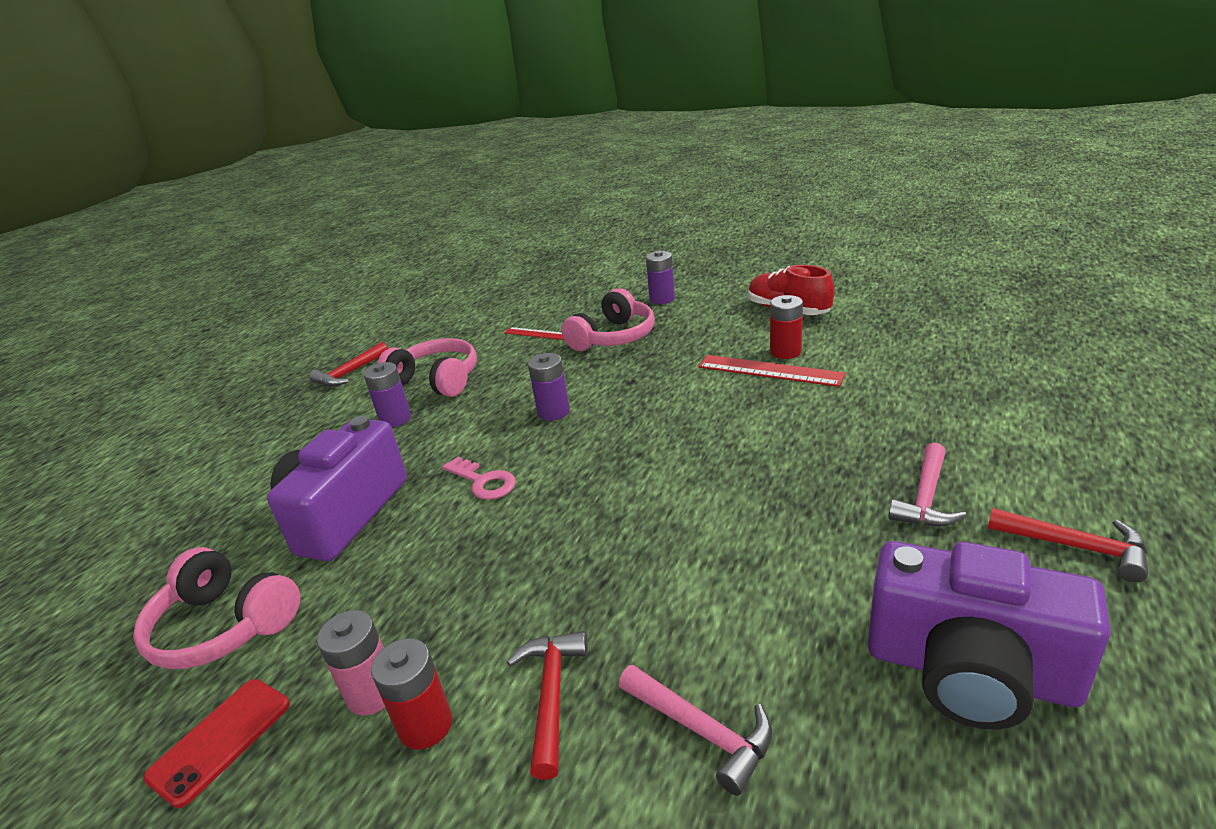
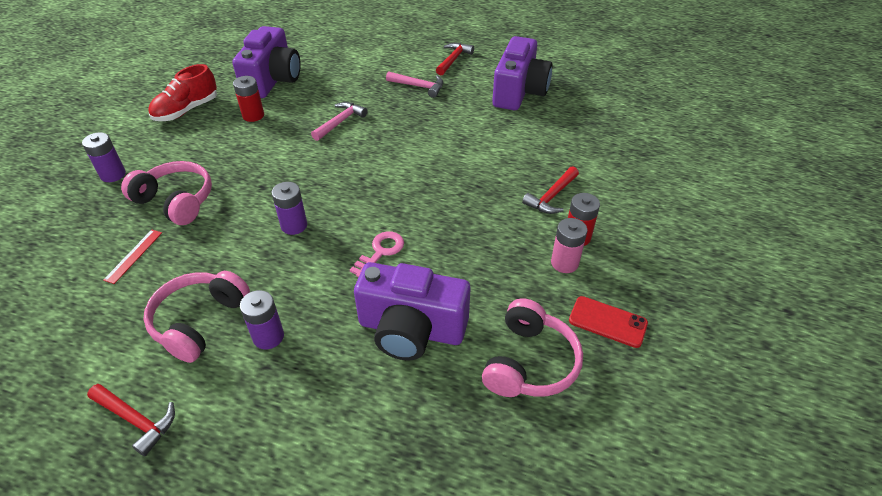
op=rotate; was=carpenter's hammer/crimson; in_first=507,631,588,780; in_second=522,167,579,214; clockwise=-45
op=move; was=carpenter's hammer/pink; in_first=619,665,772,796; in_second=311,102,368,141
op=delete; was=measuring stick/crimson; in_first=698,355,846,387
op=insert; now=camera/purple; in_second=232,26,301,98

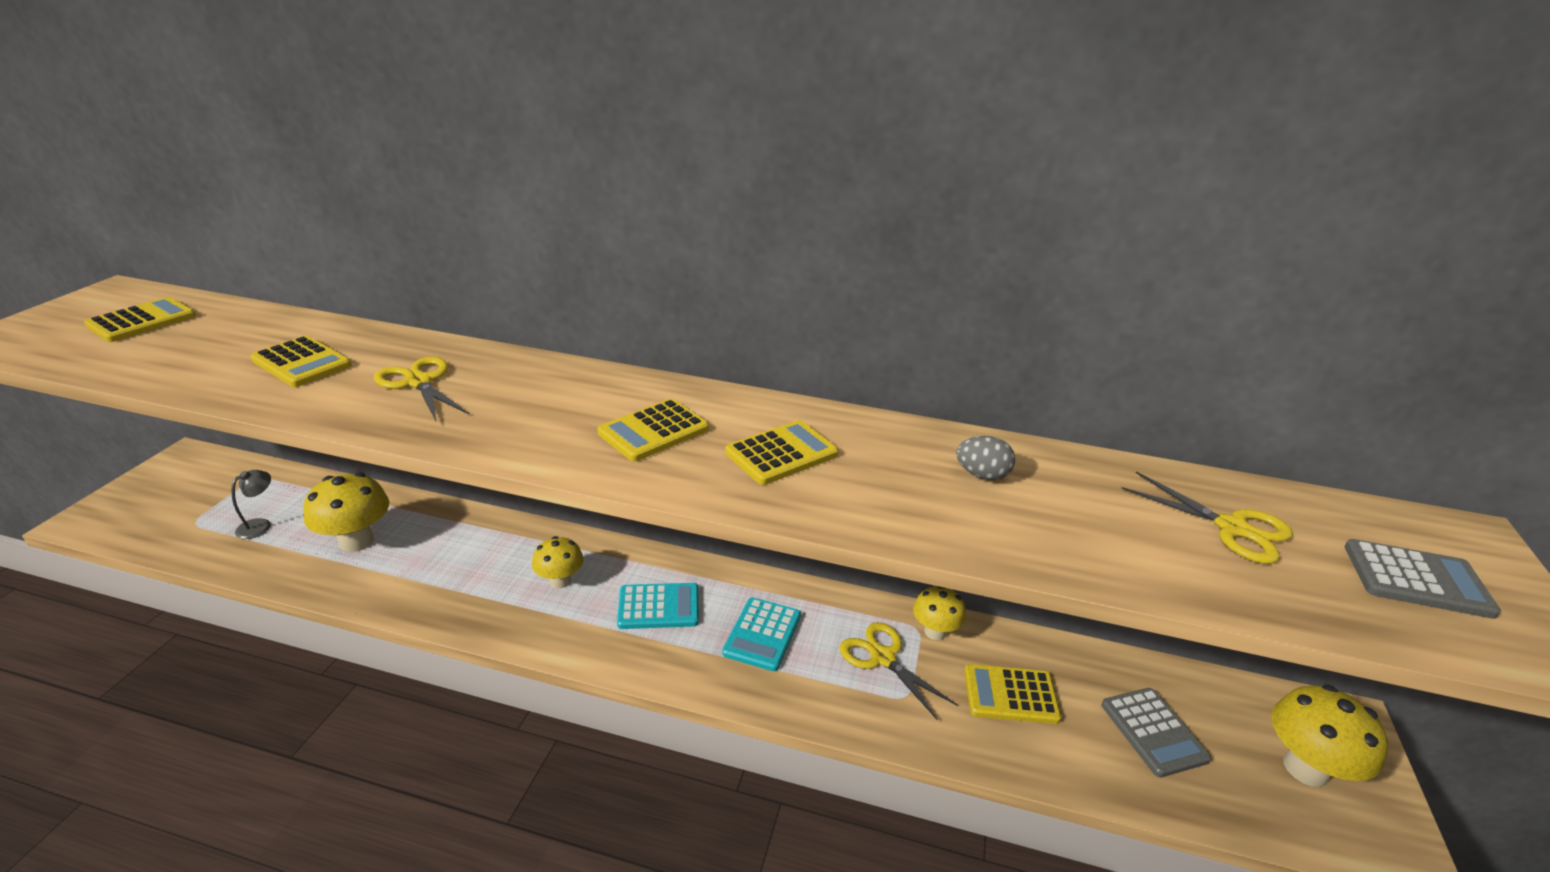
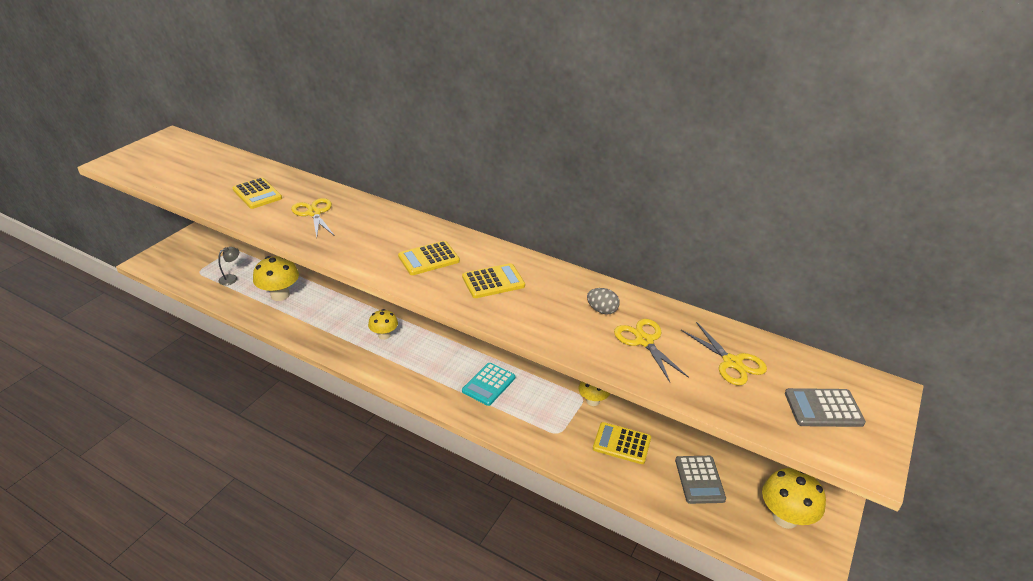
op=delete; was=adding machine/golden; in_first=84,297,196,342
op=delete; was=adding machine/aqua; in_first=617,583,699,629
op=move; was=shears/golden; in_first=840,622,958,719; in_second=614,319,689,382
op=rotate; was=adding machine/gray; in_first=1345,539,1501,619; in_second=785,388,866,427; clockwise=150

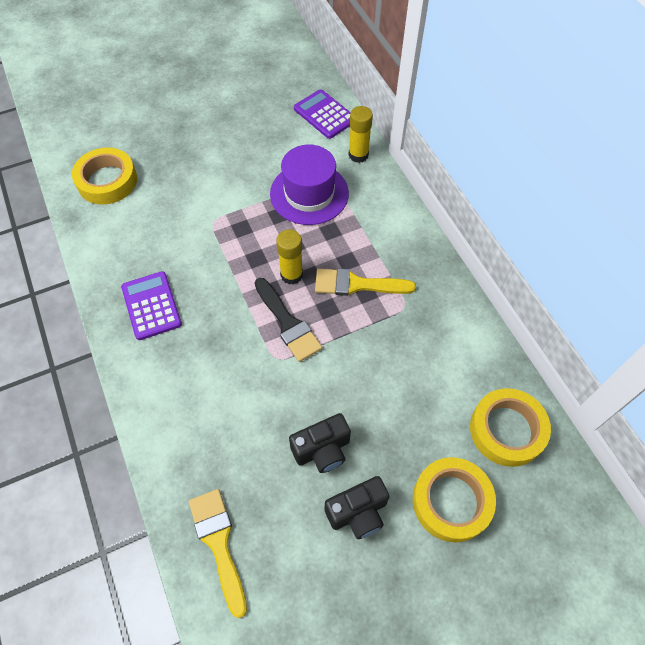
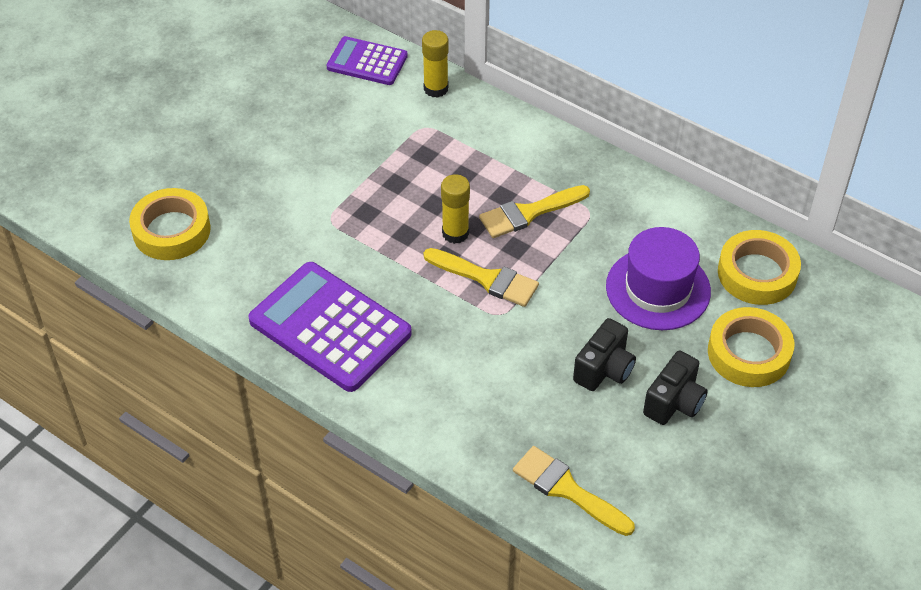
op=resize; was=adding machine/purple; in_first=121,271,182,340; in_second=248,262,412,392; ratio=1.71
op=recolor; was=paintbrush/black; now=paintbrush/golden; in_first=255,278,322,362; in_second=424,248,539,307
op=move; was=tall hat/purple; in_first=270,144,349,225; in_second=606,227,711,330

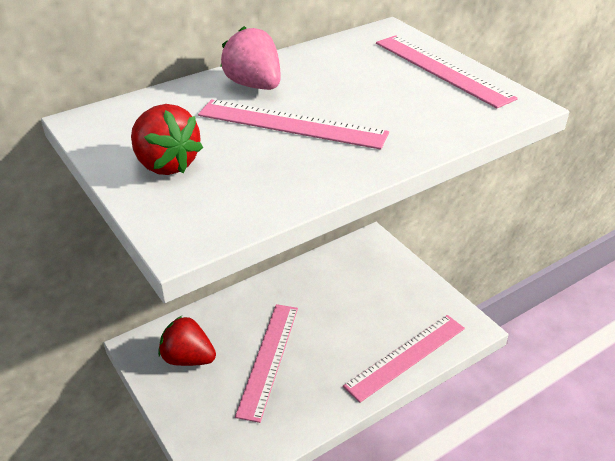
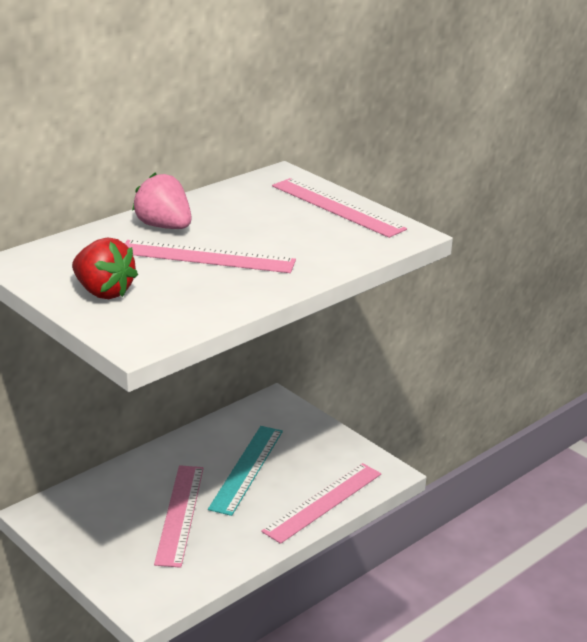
op=delete; was=strawberry/crimson; in_first=158,316,216,366
op=insert; now=measuring stick/aqua; in_second=208,426,283,516

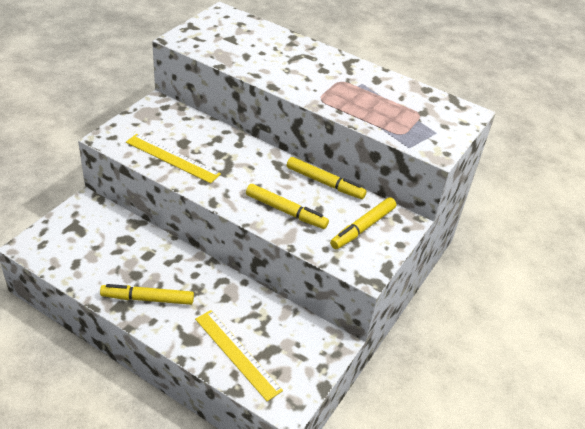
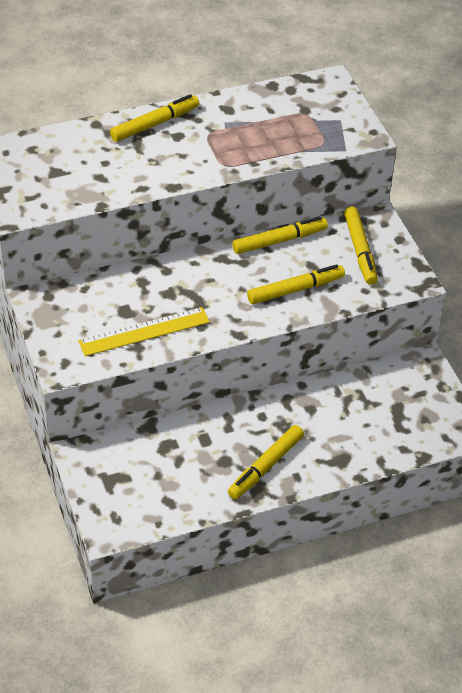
op=delete; was=measuring stick/golden; in_first=195,310,283,401
op=insert; now=marker/golden; in_second=110,94,199,142

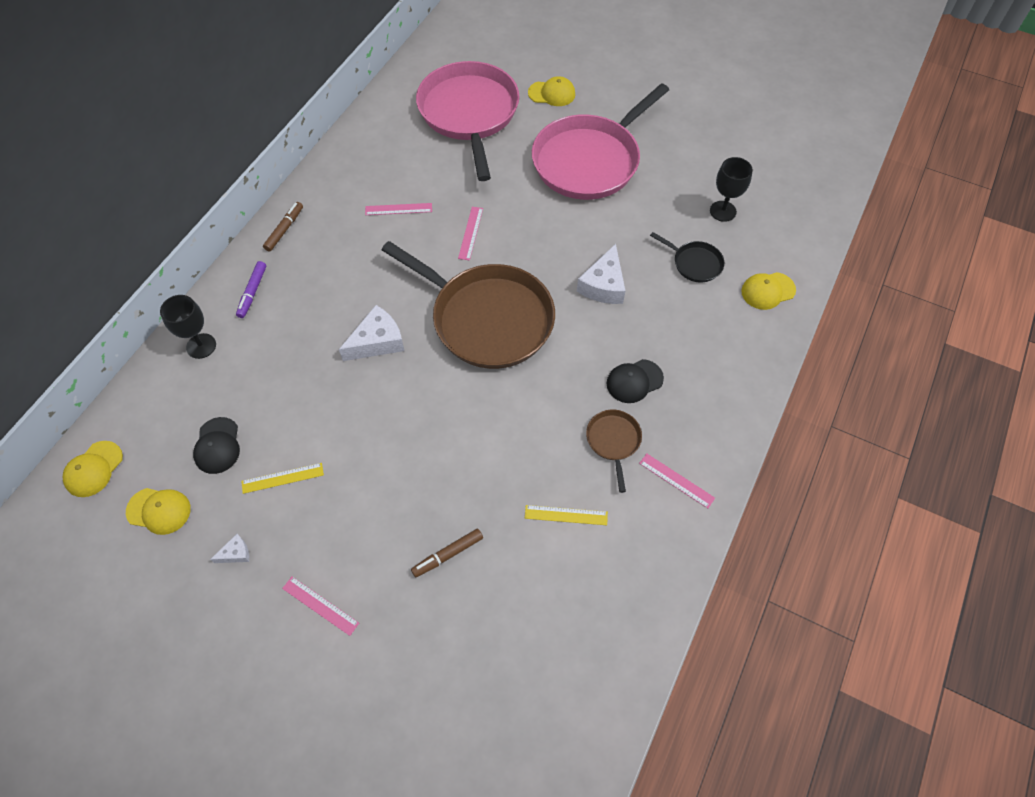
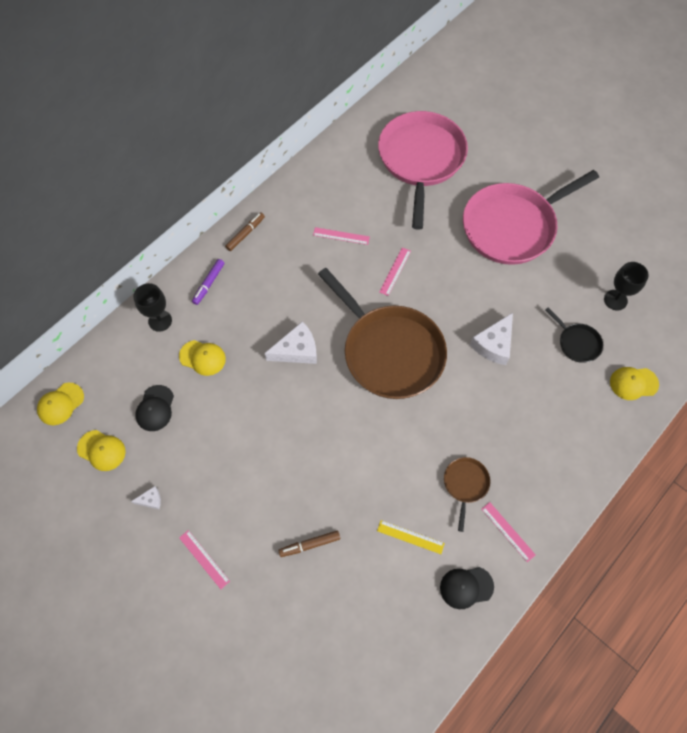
op=delete; was=measuring stick/golden; in_first=241,463,324,494
op=move; was=cap/golden; in_first=528,76,575,106; in_second=179,340,226,376
op=move; was=cap/black; in_first=607,359,664,403; in_second=440,567,494,609

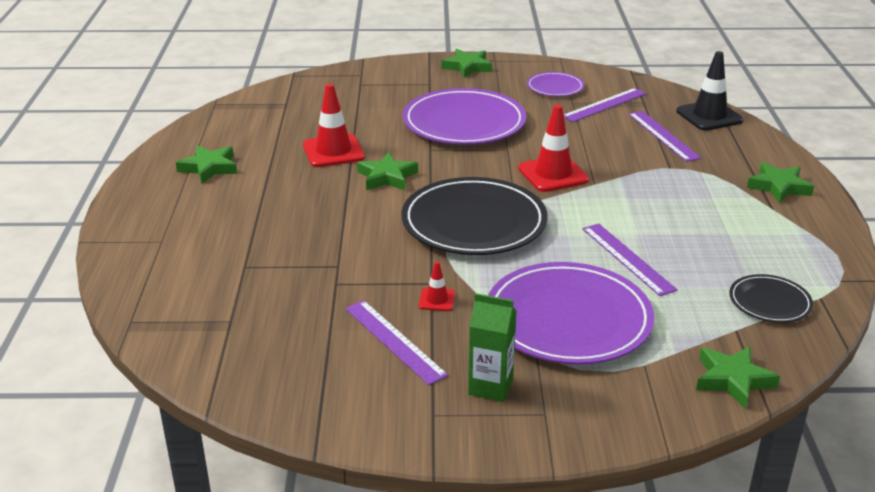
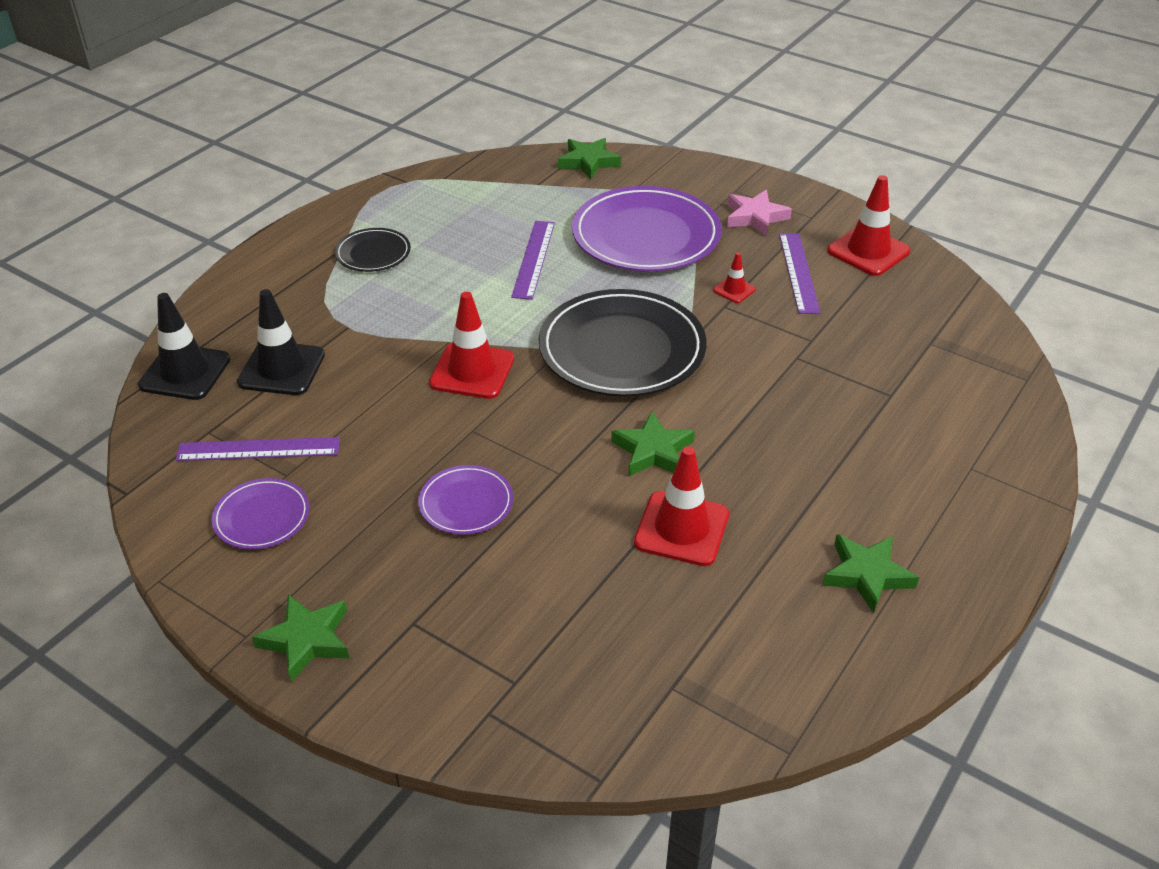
op=resize; was=plate/purple; in_first=402,88,526,145; in_second=418,465,513,535; ratio=0.5
op=replace; was=carton/emerald; now=star/pink; in_first=468,293,517,402; in_second=727,190,792,236
op=replace; was=measuring stick/purple; now=traffic cone/black; in_first=628,111,702,162; in_second=237,289,325,395
op=move; was=plate/black; in_first=729,274,813,323; in_second=335,228,411,272
op=delete; was=star/emerald; in_first=747,162,814,203
op=insert; now=traffic cone/crimson; in_second=827,175,910,276

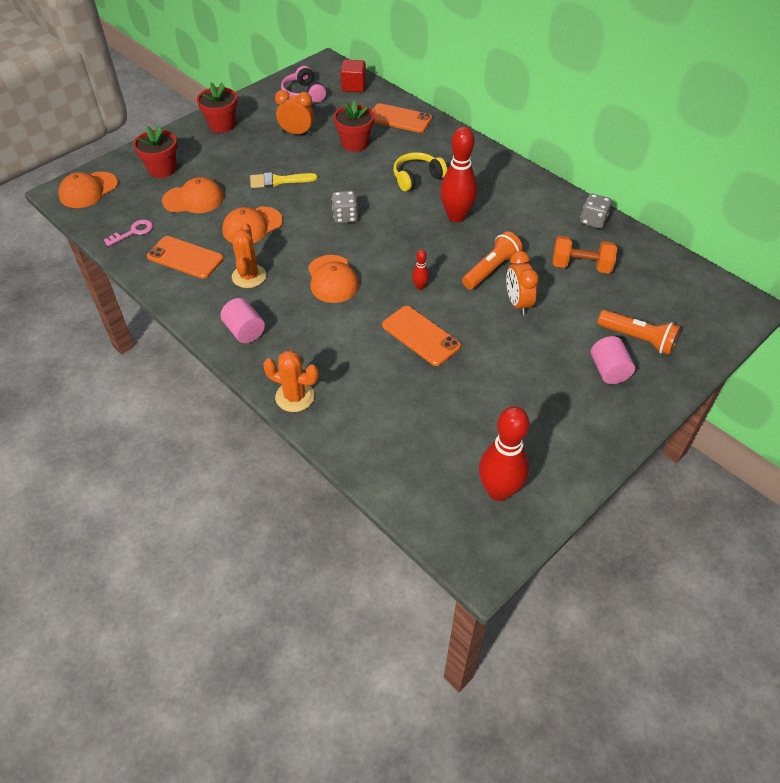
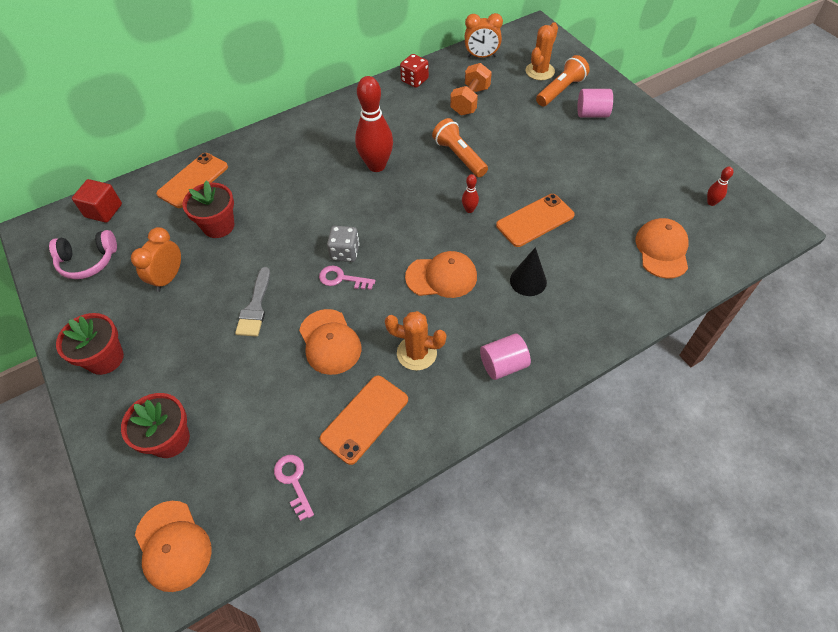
op=move; was=cap/orange; in_first=162,177,224,213; in_second=635,218,689,279
op=recolor; was=paintbrush/golden; now=paintbrush/gray; in_first=250,172,318,188; in_second=235,267,270,337
op=move; was=cactus/orange; in_first=263,350,319,412; in_second=525,22,558,80
op=delete; was=headphones/golden; in_first=393,152,447,192
op=resize; was=tenpin/crimson; in_first=479,406,530,501; in_second=707,167,734,206; ratio=0.44
op=move; was=clock/orange; in_first=506,251,539,315; in_second=465,13,503,58
op=recolor; was=dice/gray; now=dice/crimson; in_first=580,194,612,229; in_second=400,54,429,88
op=insert; now=latchkey/pink; in_second=319,265,376,290
op=insert; now=solid cone/black; in_second=510,247,547,296

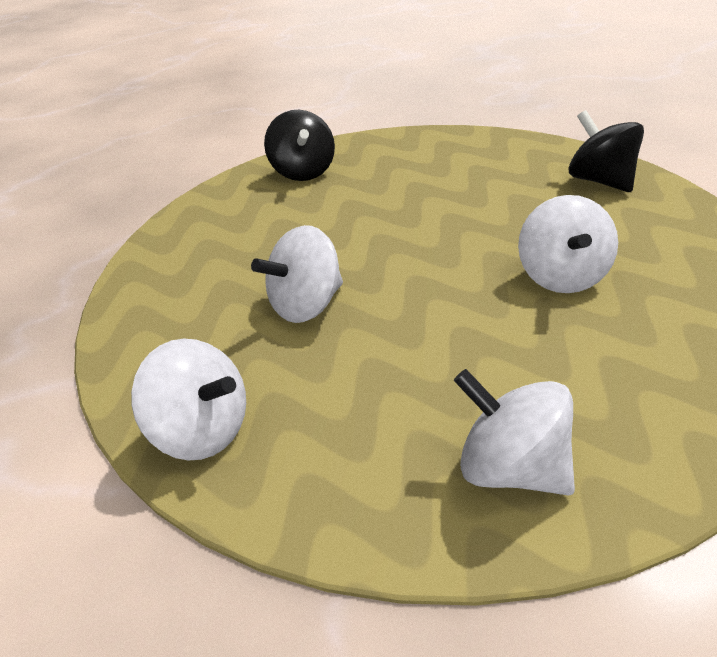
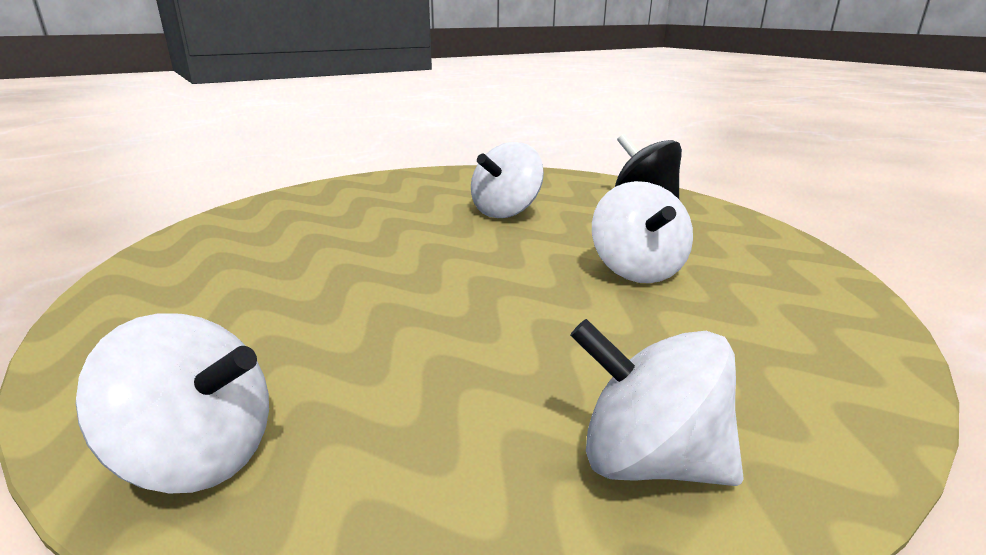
op=move; was=whirligig/snow-white; in_first=251,225,343,323; in_second=471,142,544,218
op=delete; was=whirligig/black; in_first=264,110,335,181

